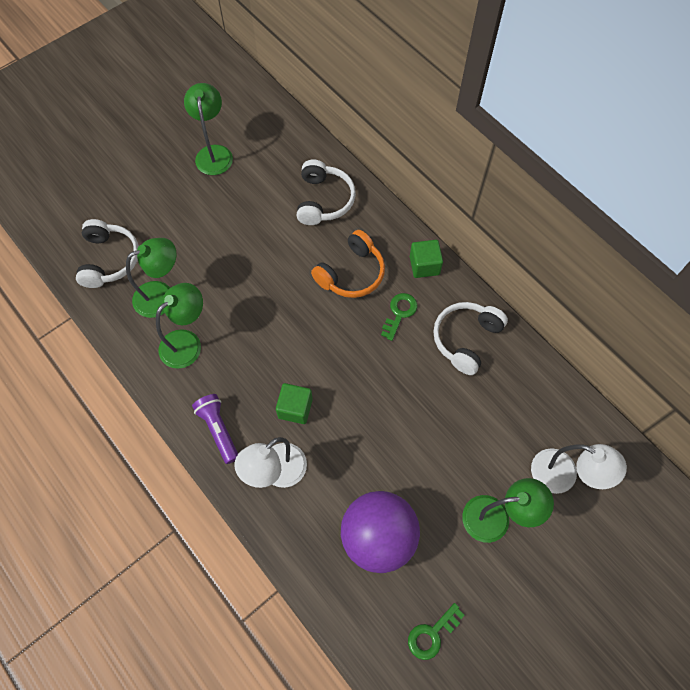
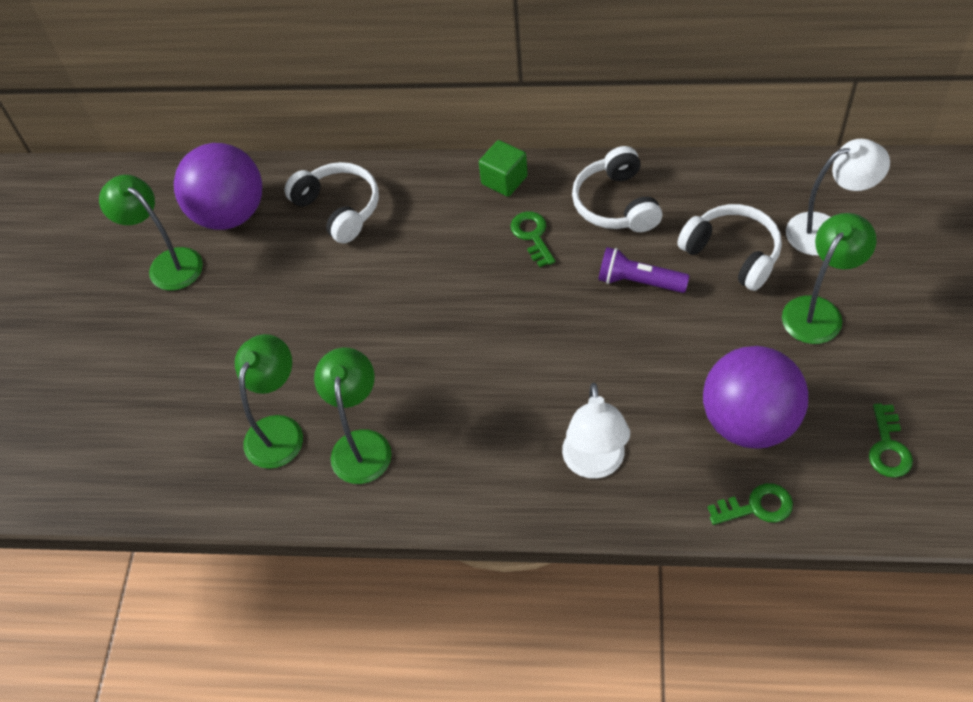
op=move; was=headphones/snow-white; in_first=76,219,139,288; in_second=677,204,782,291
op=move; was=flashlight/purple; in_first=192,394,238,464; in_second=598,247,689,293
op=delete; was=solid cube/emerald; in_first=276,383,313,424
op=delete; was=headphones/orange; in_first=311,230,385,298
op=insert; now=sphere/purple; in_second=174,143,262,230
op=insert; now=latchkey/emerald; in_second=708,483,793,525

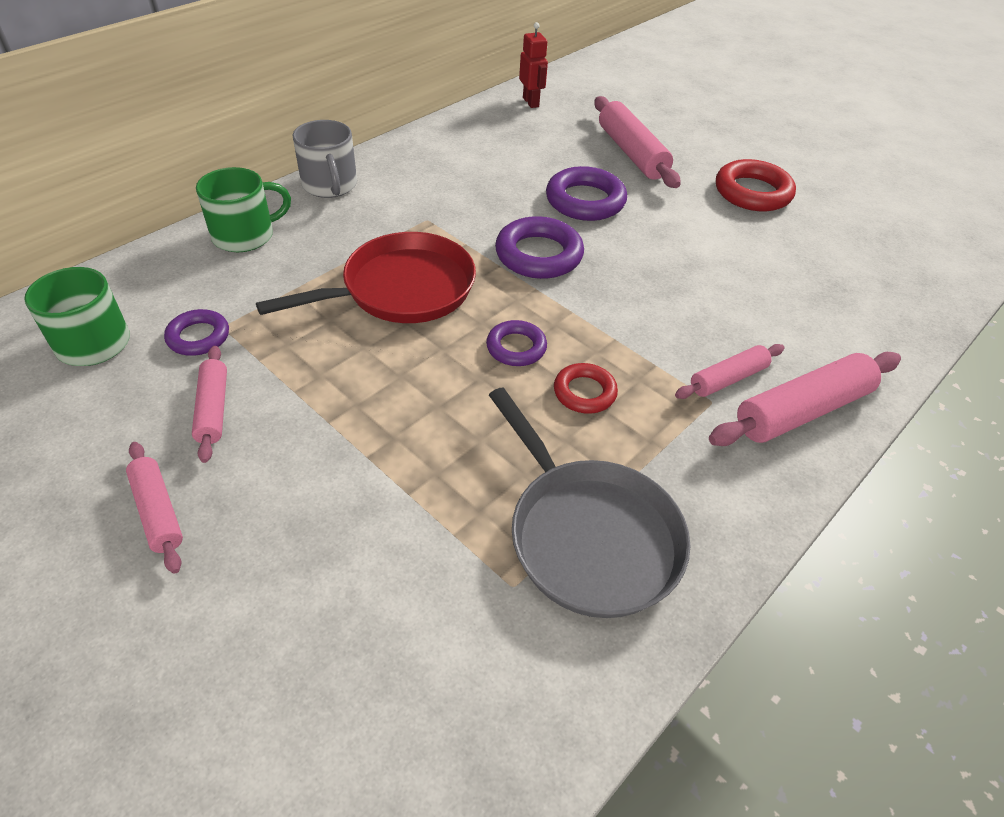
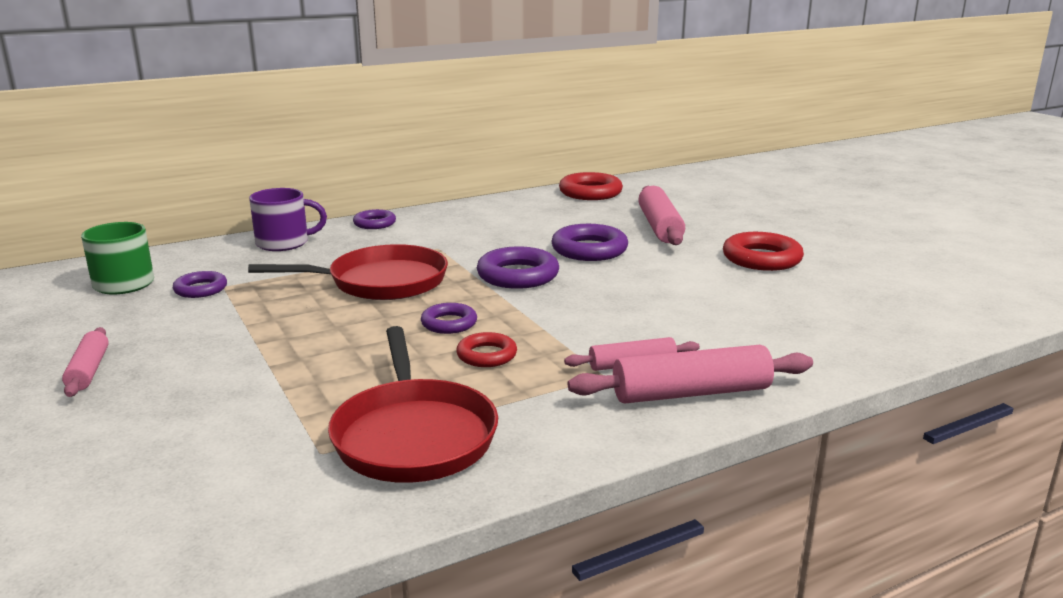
op=delete; was=pastry roller/pink; in_first=192,346,227,463
op=recolor; was=tea mug/emerald; now=tea mug/purple; in_first=196,167,291,252; in_second=249,188,327,251
op=replace; was=tea mug/gray; now=ring/purple; in_first=293,120,357,198; in_second=353,209,396,229
op=recolor; was=skillet/gray; now=skillet/crimson; in_first=489,387,690,618; in_second=328,326,498,483
op=replace; was=robot figure/crimson; now=ring/crimson; in_first=519,22,548,108; in_second=559,172,623,200

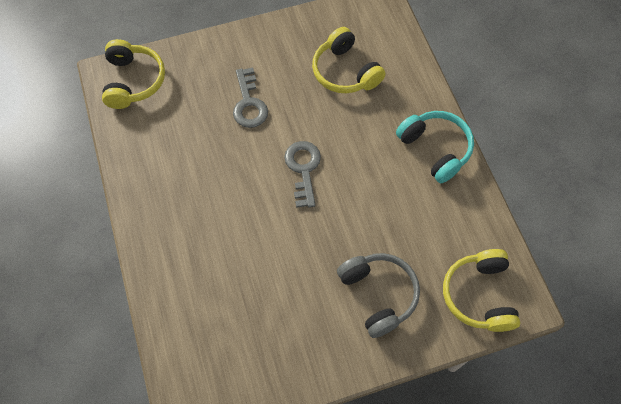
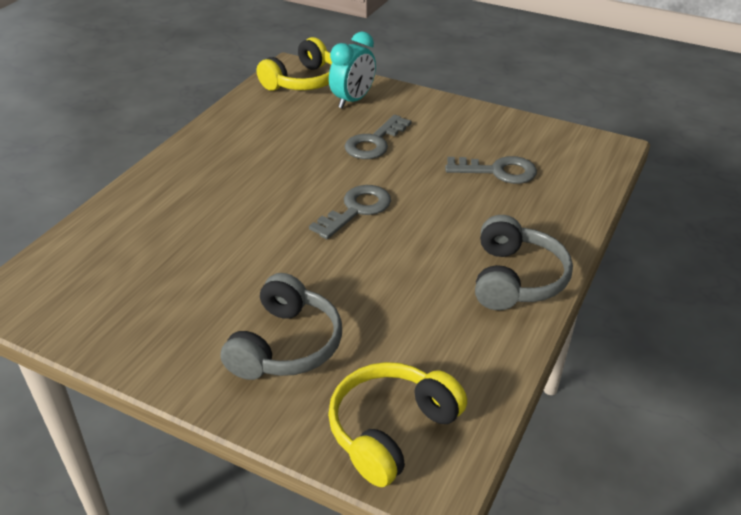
op=replace; was=headphones/golden; now=latchkey/gray; in_first=312,27,386,93; in_second=445,156,537,184
op=recolor; was=headphones/aqua; now=headphones/gray; in_first=396,111,474,183; in_second=475,215,573,310
op=insert; now=clock/aqua; in_second=329,31,376,109

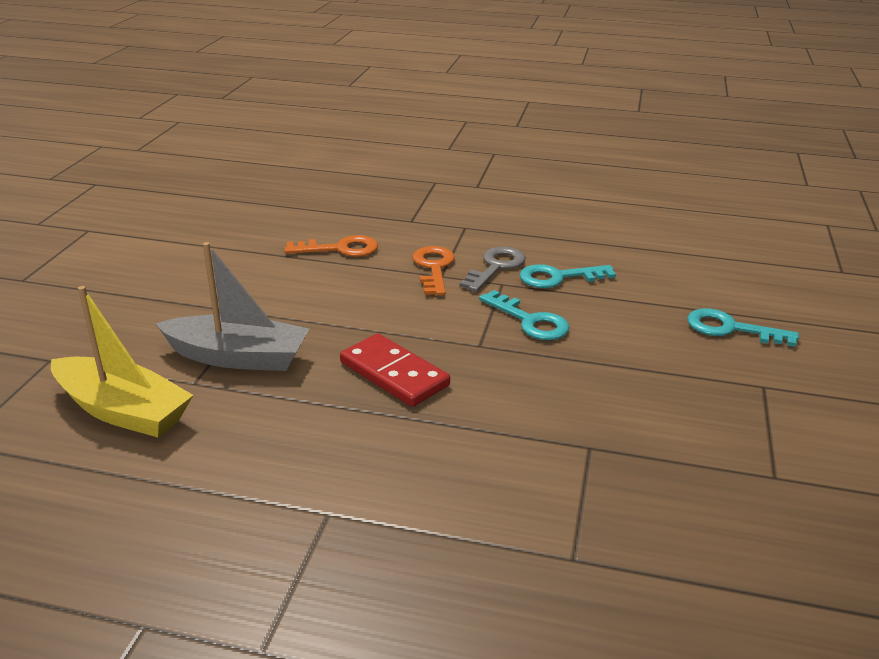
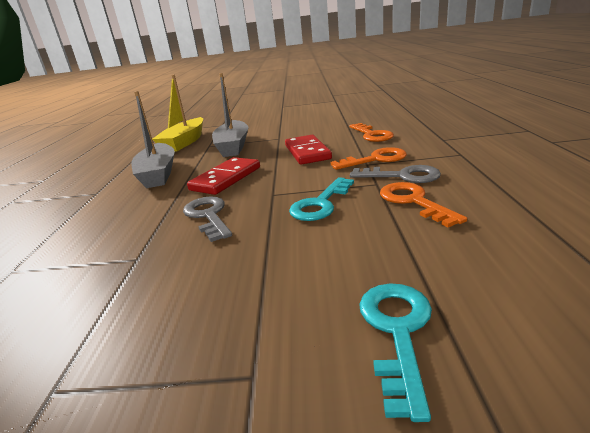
op=recolor; was=latchkey/aqua; now=latchkey/orange; in_first=520,264,616,288; in_second=380,182,467,227
op=insert; now=sailboat/gray; in_second=131,91,175,188
op=insert; now=latchkey/gray; in_second=183,196,232,242
op=insert; now=domino/crimson; in_second=285,135,332,165

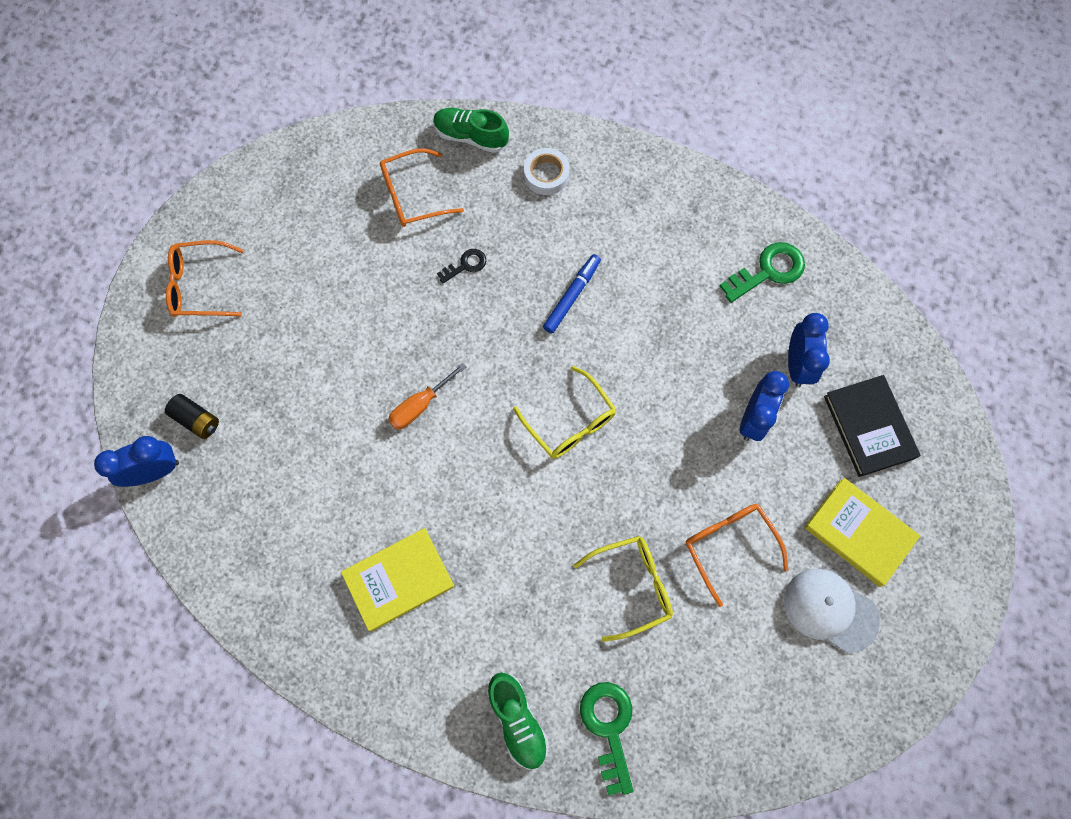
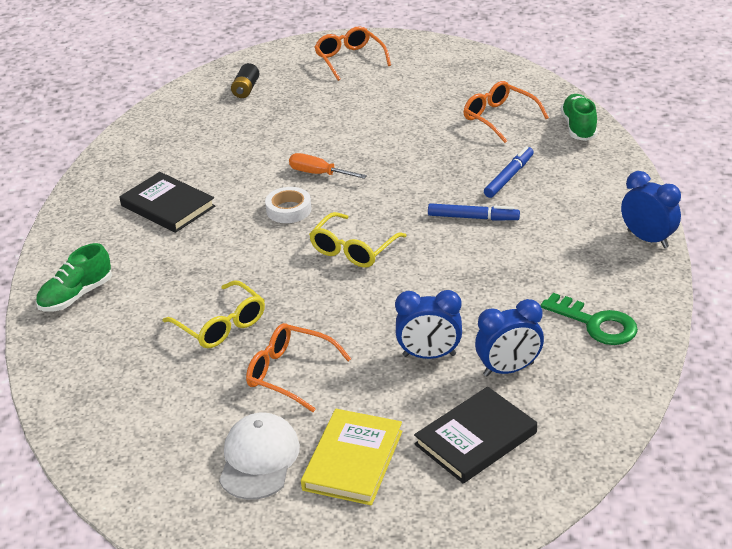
op=move; was=clock/royal blue; in_first=94,436,179,487; in_second=621,171,681,248
op=recolor; was=hardback/golden; now=hardback/black; in_first=341,528,454,632; in_second=120,172,215,233
op=delete; was=latchkey/black; in_first=437,249,486,284
op=move; was=roll of tape/snow-white; in_first=524,148,570,195; in_second=265,187,312,223
op=delete; was=latchkey/emerald; in_first=580,682,633,795
op=rotate; was=spectacles/orange; in_first=686,504,788,607; in_second=246,323,351,412; clockwise=-105
op=insert; now=marker/royal blue; in_second=484,146,534,198

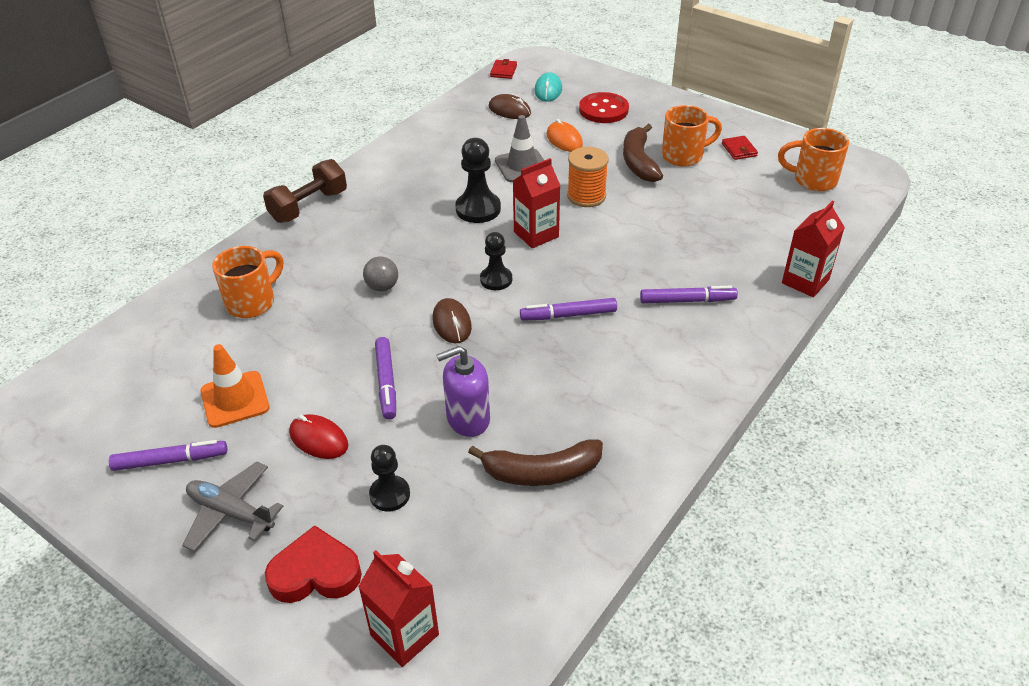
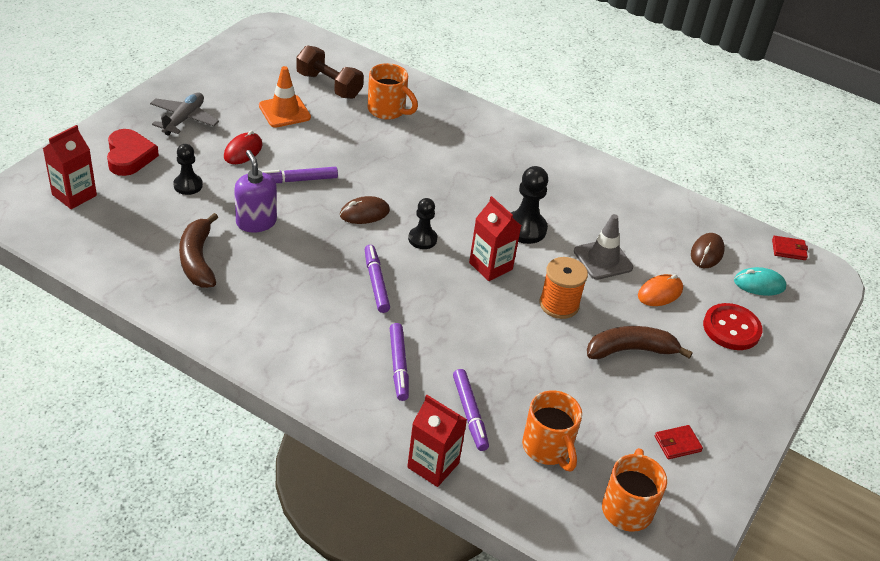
op=move; was=marker/purple; in_first=109,440,227,471; in_second=453,369,489,451
op=move; was=hand weight/brown; in_first=263,159,347,223; in_second=296,45,364,99
op=delete; was=sphere/gray; in_first=363,256,398,291
op=move; was=tea mug/orange; in_first=662,105,722,167; in_second=522,390,582,472

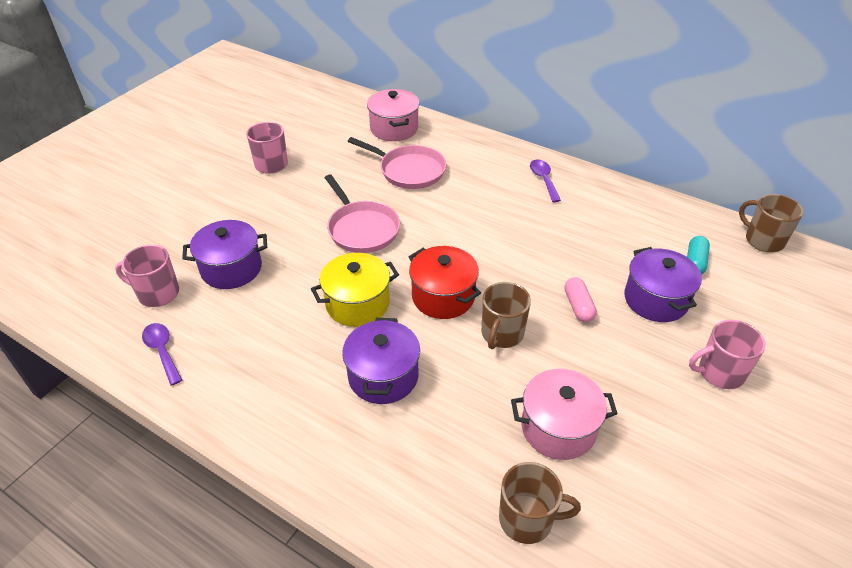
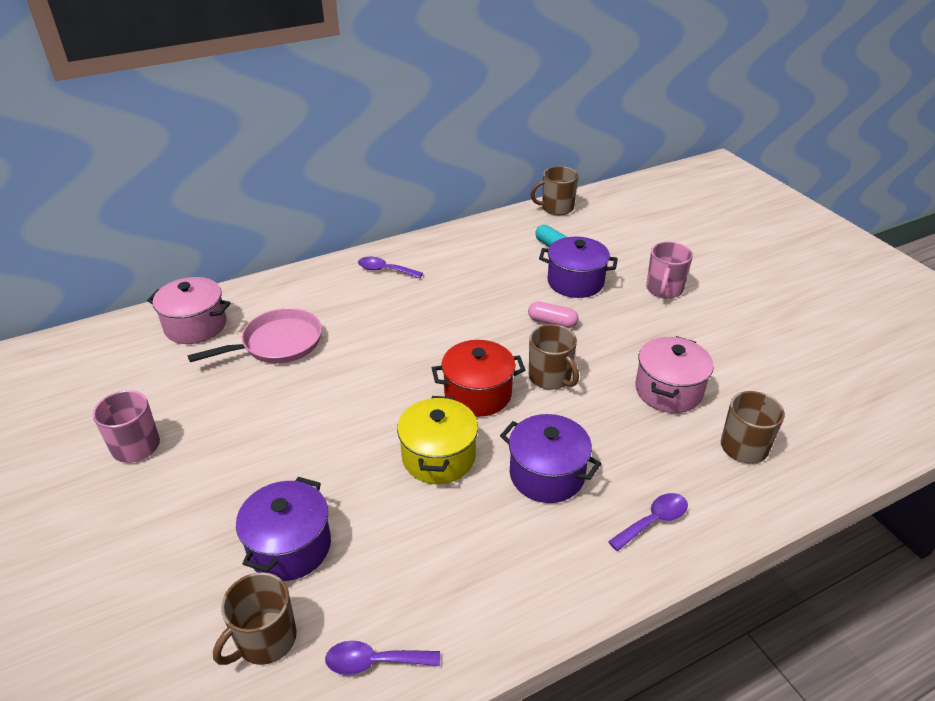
op=recolor; was=tea mug/pink; now=tea mug/brown; in_first=115,245,179,307; in_second=213,572,297,665
op=delete; was=skillet/pink; in_first=325,175,400,253
op=insert; now=tablespoon/purple; in_second=608,493,688,551

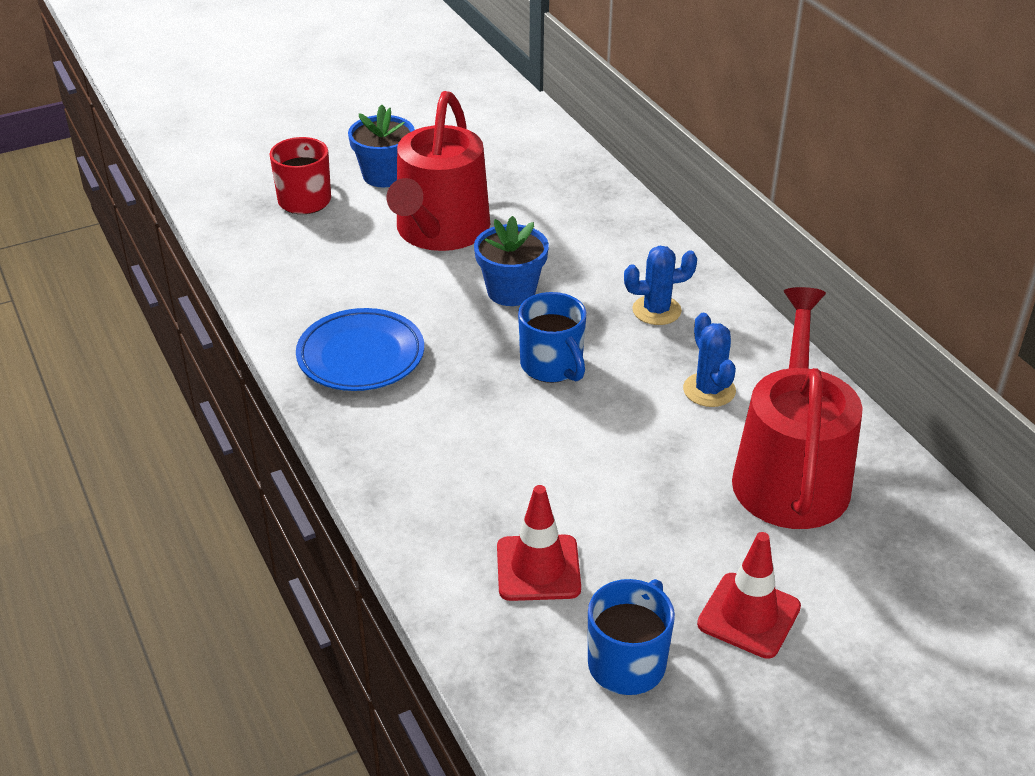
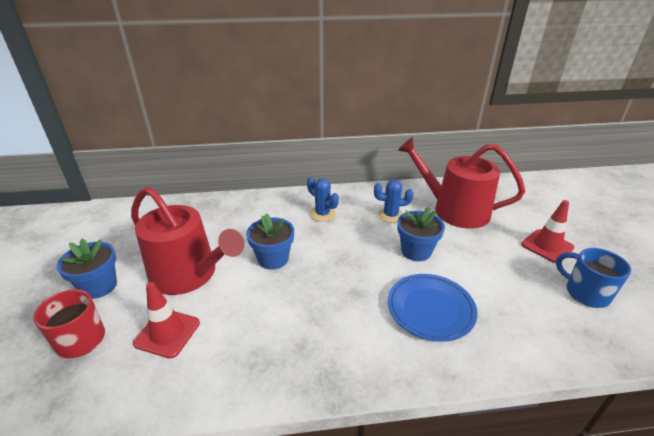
op=move; was=plate/royal blue; in_first=296,308,424,391; in_second=388,274,477,342
op=move; was=traffic cone/crimson; in_first=497,485,581,601; in_second=133,282,200,359
op=delete; was=tea mug/royal blue; in_first=518,292,586,383
op=rotate; was=cactus/royal blue; in_first=624,246,697,325; in_second=307,177,339,222; clockwise=-60
op=insert; now=flower pot/royal blue; in_second=397,207,445,261

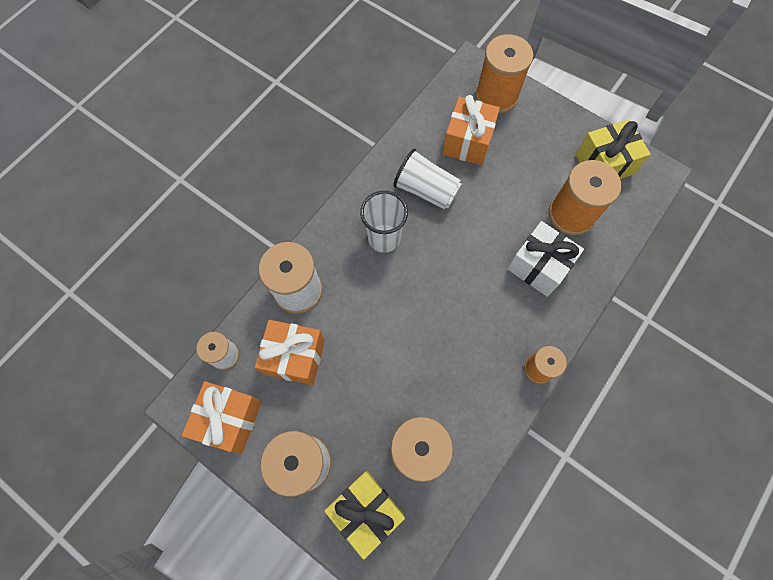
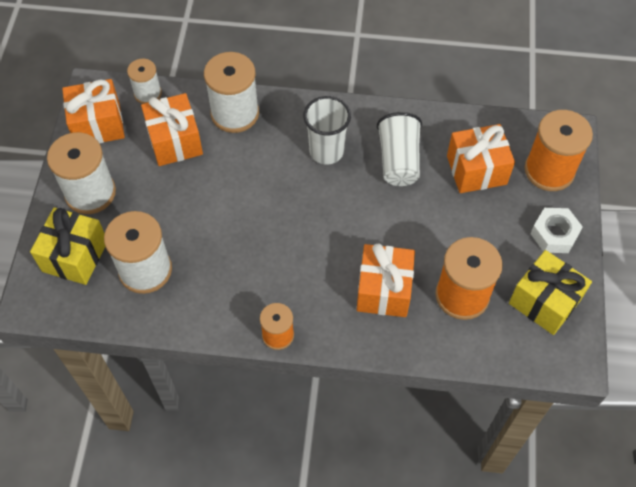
op=recolor; was=present/snow-white; now=present/orange; in_first=507,221,584,297; in_second=357,244,415,317
op=insert; now=hexagon nut/snow-white; in_second=530,208,583,253

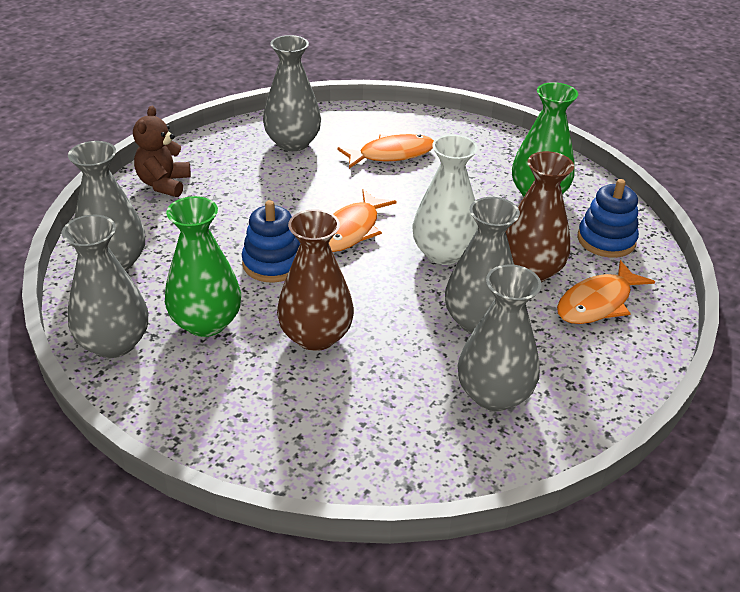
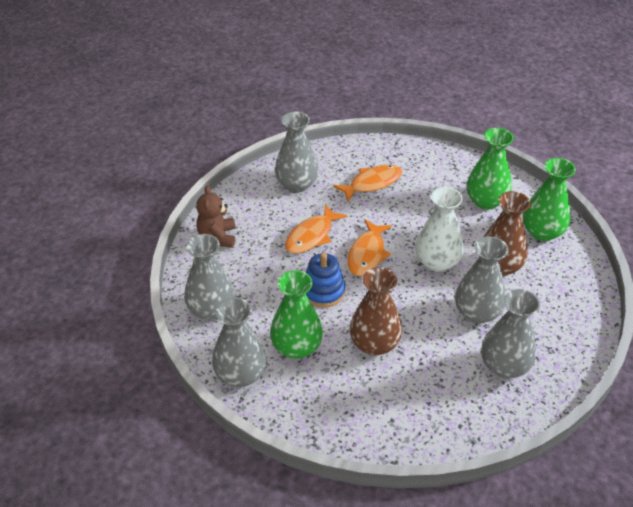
op=move; was=toy fish/orange; in_first=557,260,655,324; in_second=285,204,347,254
op=replace; was=ring stacker/royal blue; now=tall vase/emerald; in_first=577,179,639,258; in_second=523,158,576,241

